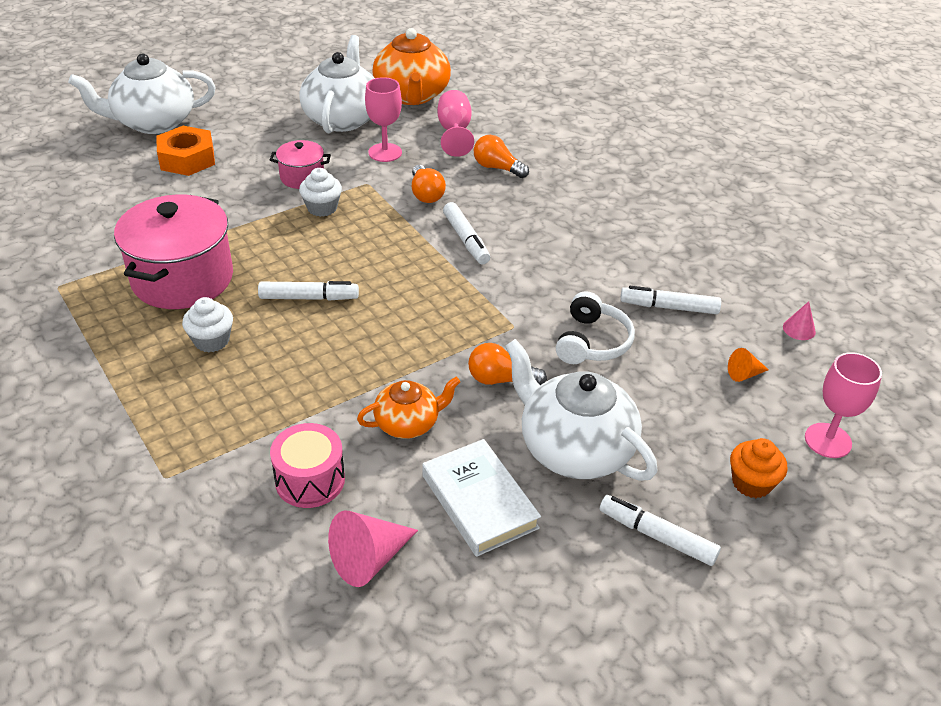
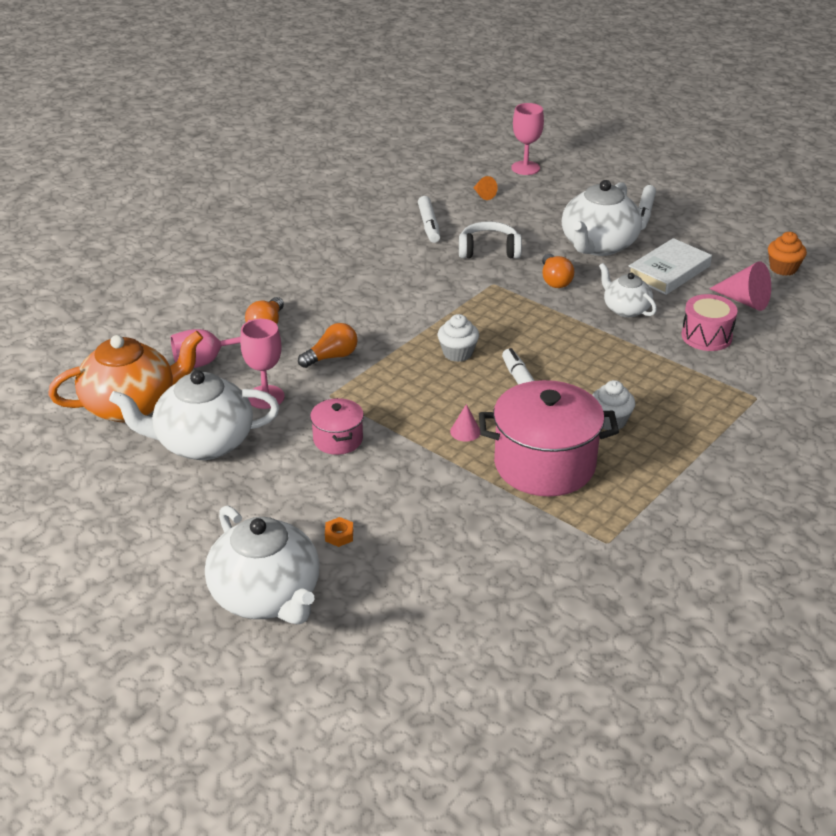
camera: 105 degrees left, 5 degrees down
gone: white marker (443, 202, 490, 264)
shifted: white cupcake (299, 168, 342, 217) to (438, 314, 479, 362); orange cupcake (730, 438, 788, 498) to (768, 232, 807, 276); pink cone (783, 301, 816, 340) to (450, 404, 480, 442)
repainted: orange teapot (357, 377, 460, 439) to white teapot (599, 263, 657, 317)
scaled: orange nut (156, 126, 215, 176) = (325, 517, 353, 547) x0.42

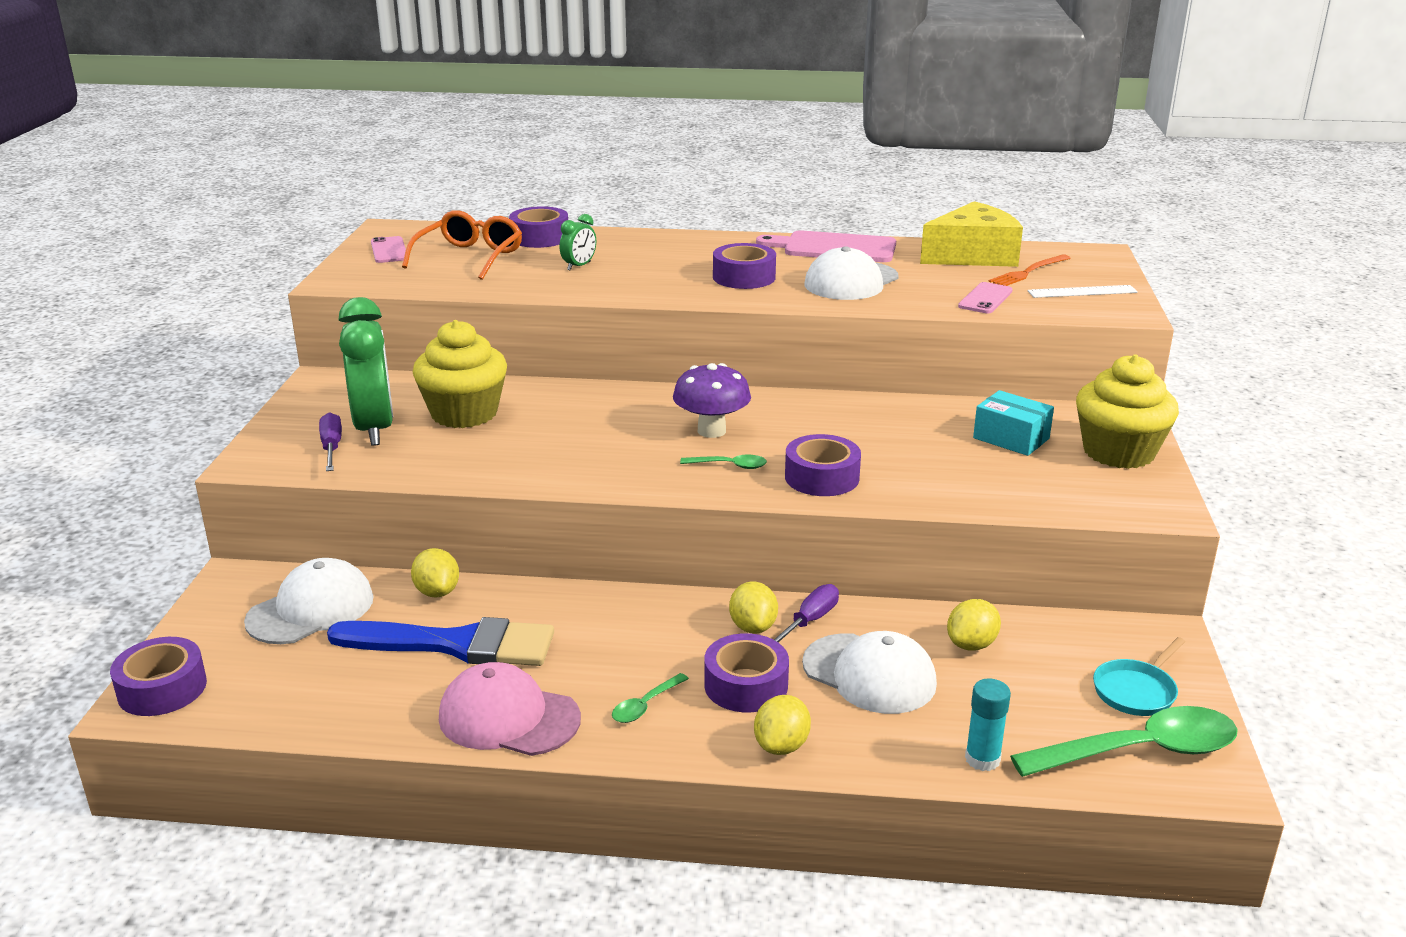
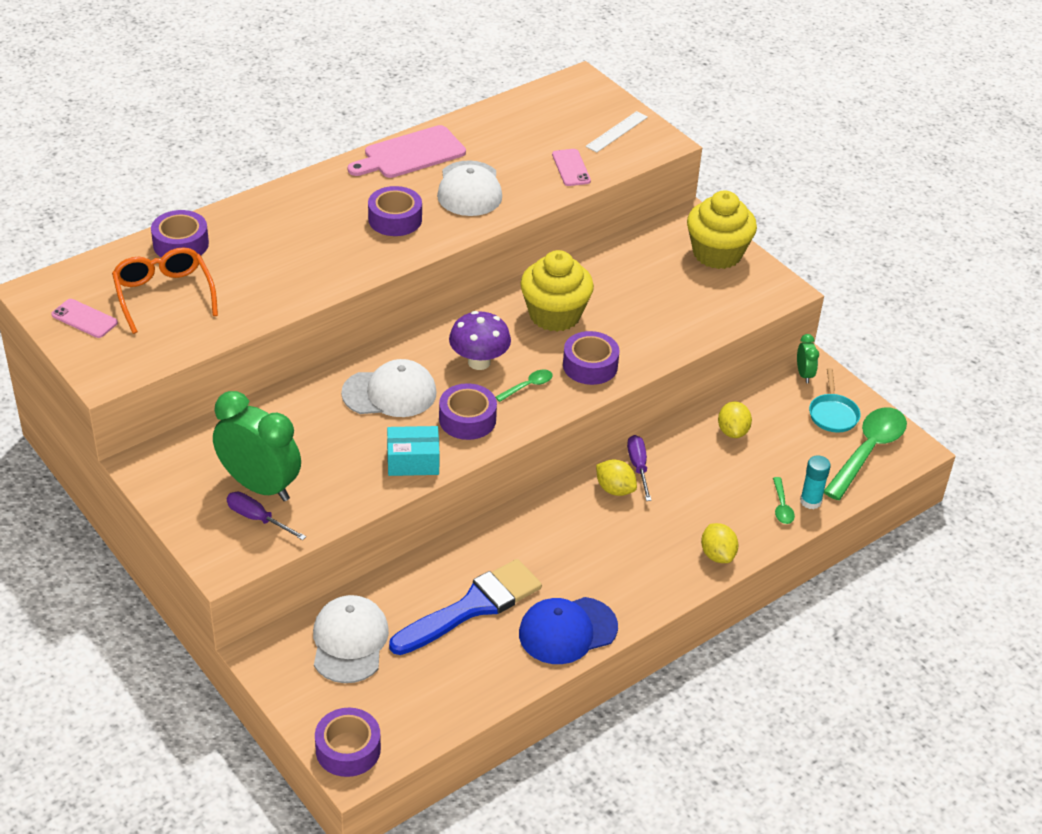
camera: 45 degrees left, 15 degrees up
gone: yellow lemon (411, 548, 459, 598); yellow cheese (920, 201, 1023, 267); orange fork (989, 254, 1070, 286)
shifted: yellow cupcake (413, 320, 507, 428) to (520, 250, 594, 332); green clock (560, 214, 596, 270) to (797, 334, 819, 383); green spoon (612, 673, 689, 723) to (773, 477, 795, 524); purple tape (704, 633, 789, 712) to (439, 383, 497, 440); white cap (802, 631, 937, 714) to (341, 359, 437, 417); turquoise box (973, 390, 1054, 456) to (387, 426, 440, 476)
repainted: pink cap (439, 662, 581, 756) to blue cap (519, 597, 618, 664)

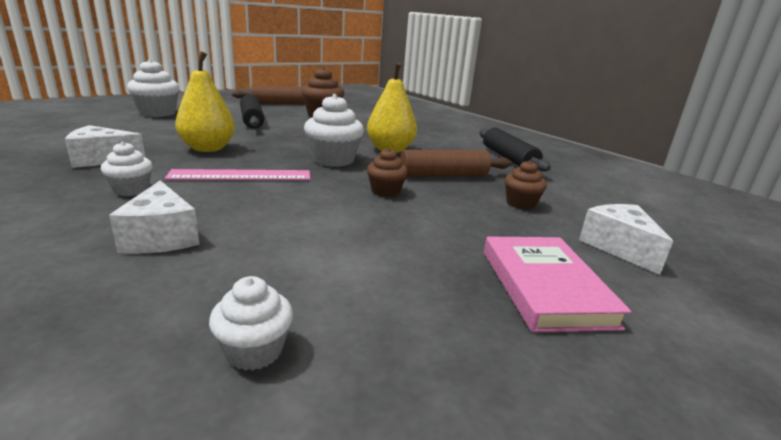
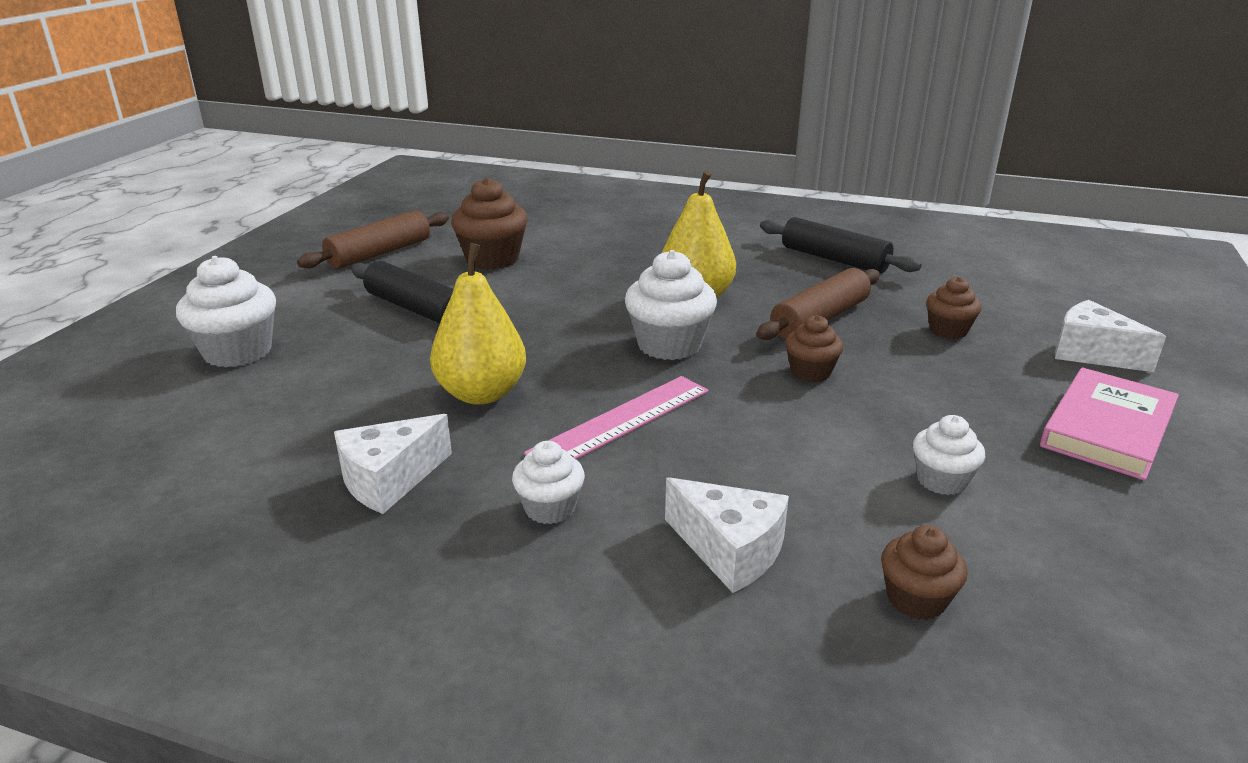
camera: 30 degrees left, 5 degrees up
new: brown cupcake (881, 525, 967, 620)
shifted: white cupcake (209, 276, 293, 371) to (913, 415, 985, 495)
rotated: pink book (484, 236, 632, 332) = (1040, 368, 1179, 480) 75 degrees clockwise

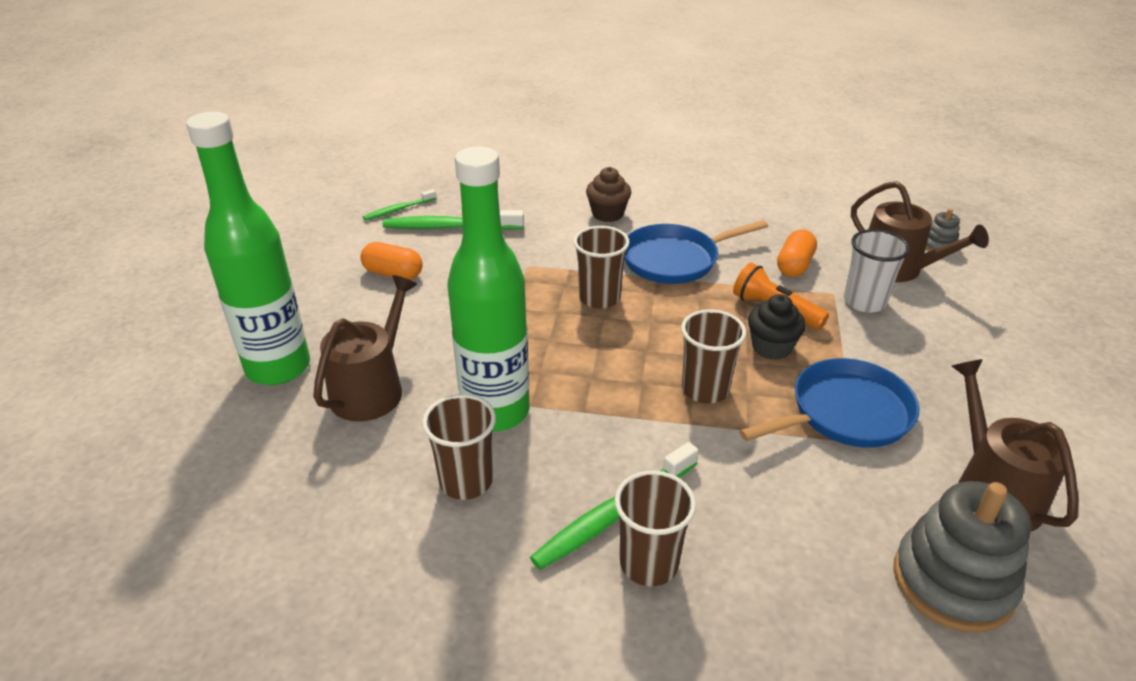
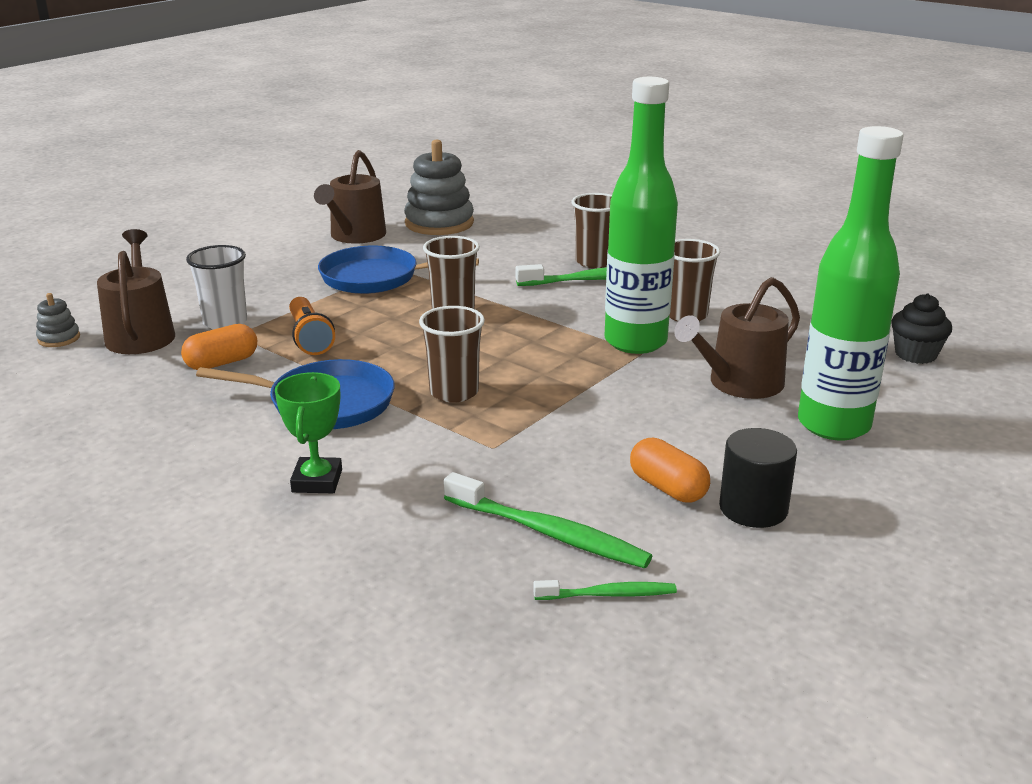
camera: 150 degrees left, 10 degrees down
new: black cylinder (719, 428, 797, 528)
shifted: black cupcake (748, 294, 806, 360) to (891, 294, 952, 364)
swapped: brown cupcake (586, 167, 632, 222) to green trophy (275, 372, 342, 493)

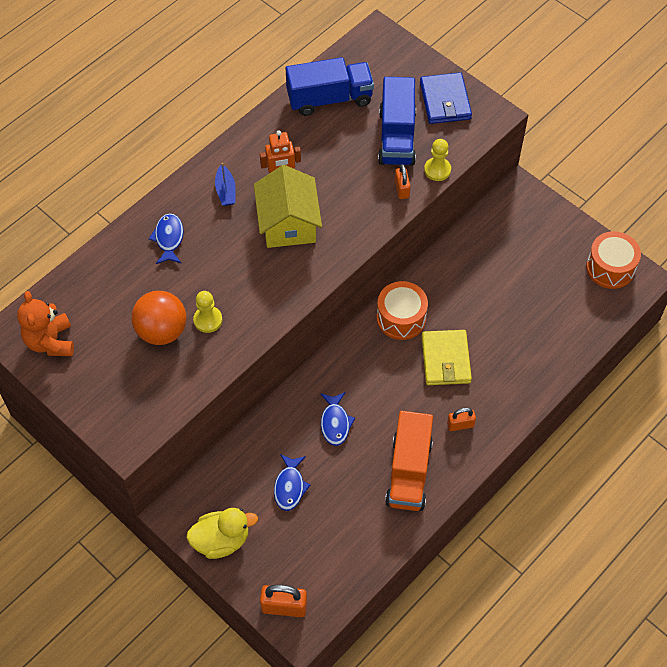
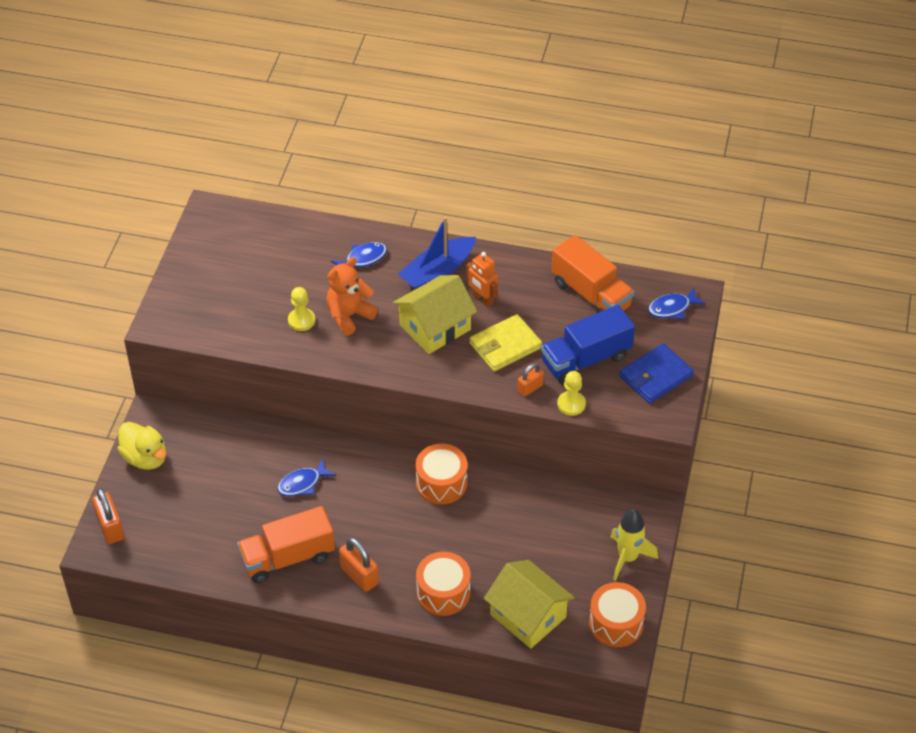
camera: 60 degrees right, 10 degrees down
gone: orange ball (132, 291, 186, 345)
new: orange drum (416, 552, 471, 616); yellow house (484, 560, 575, 649); yellow rocket (610, 509, 658, 581)
shifted: orange teddy bear (17, 291, 74, 356) to (326, 257, 378, 336); blue fish (274, 454, 310, 511) to (648, 287, 706, 319); yellow wallet (422, 330, 472, 385) to (469, 314, 542, 372)
repainted: blue truck (286, 57, 374, 116) to orange truck (551, 235, 634, 313)
scaled: blue boat (215, 163, 236, 206) = (398, 217, 476, 289) x1.87; orange padlock (447, 408, 476, 431) = (339, 537, 379, 592) x1.58

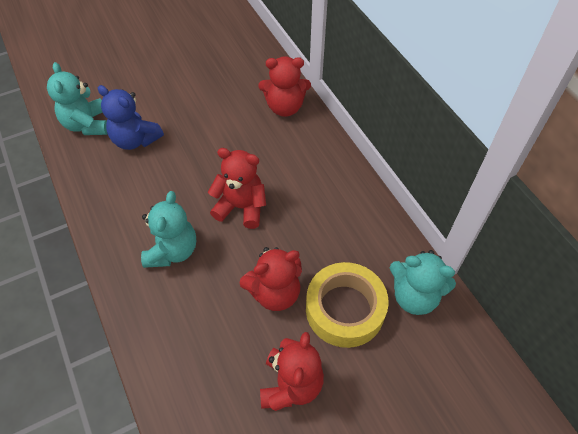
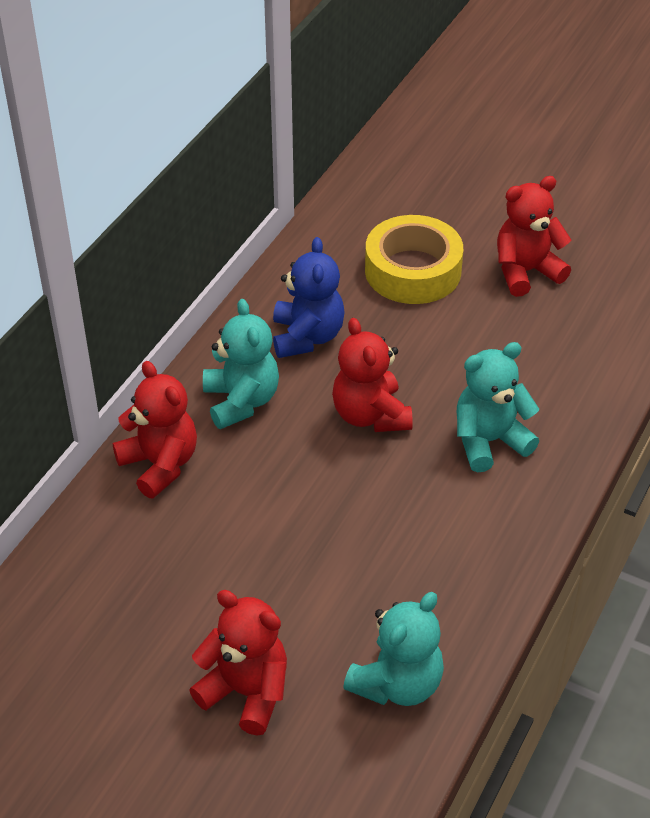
camera: 125 degrees left, 10 degrees down
shifted: blue teddy bear (98, 85, 164, 150) to (273, 237, 345, 358); red teddy bear (240, 247, 302, 311) to (189, 590, 287, 735); turquoise teddy bear (390, 250, 456, 315) to (203, 299, 279, 429)

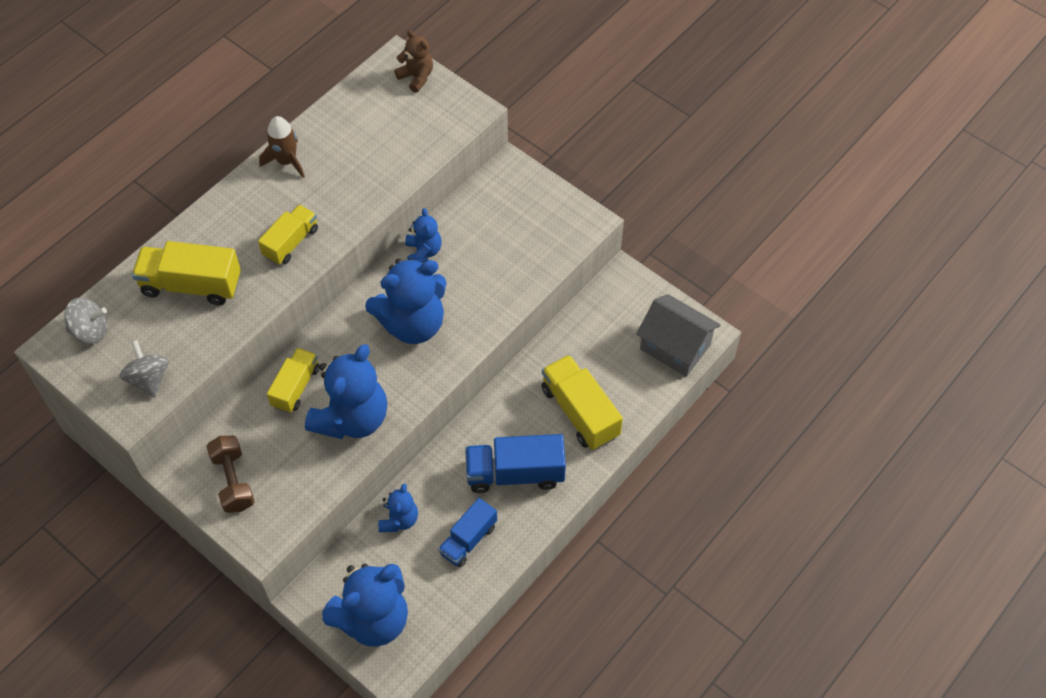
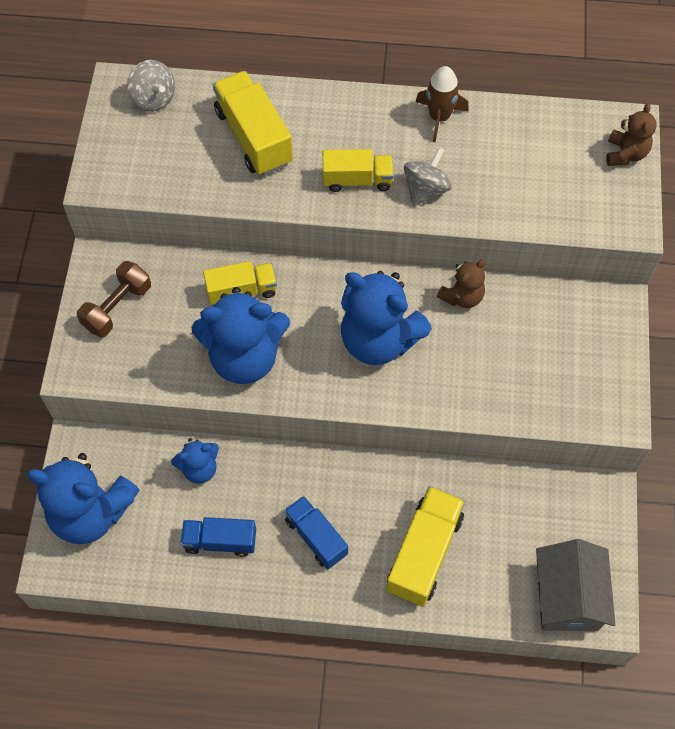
camera: 55 degrees right, 5 degrees up
shifted: grey spinning top (119, 340, 169, 398) to (404, 147, 452, 206)
repainted: blue teddy bear (405, 208, 442, 263) to brown teddy bear (437, 259, 486, 308)
scaled: blue truck (465, 434, 566, 493) = (284, 496, 348, 569) x0.65

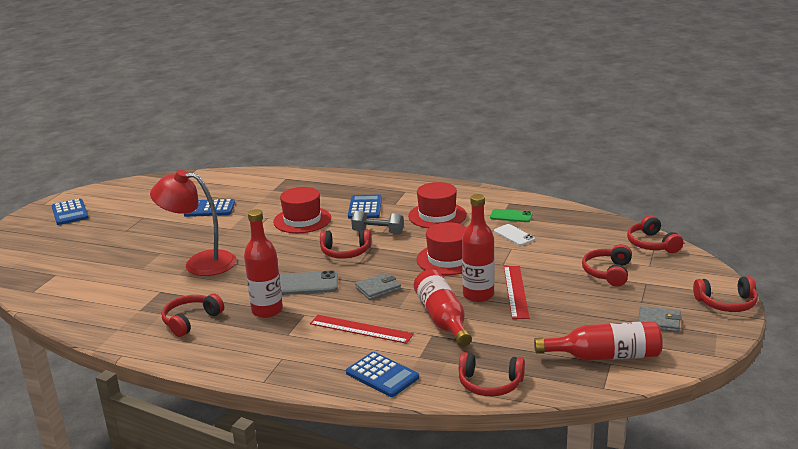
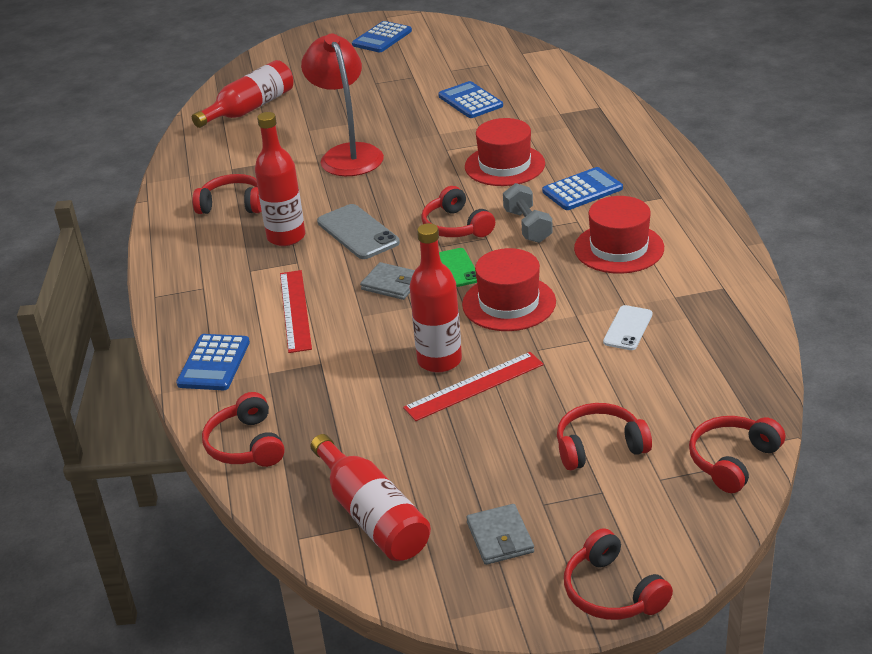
camera: 60 degrees right, 10 degrees up
shifted: red bottle (414, 269, 472, 347) to (192, 60, 293, 128); green phone (490, 209, 532, 222) to (439, 248, 477, 287)

